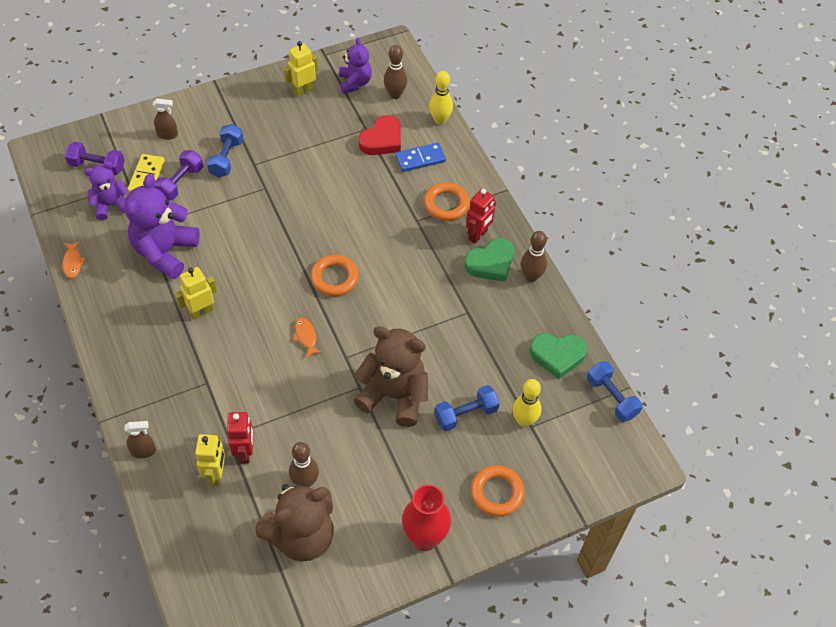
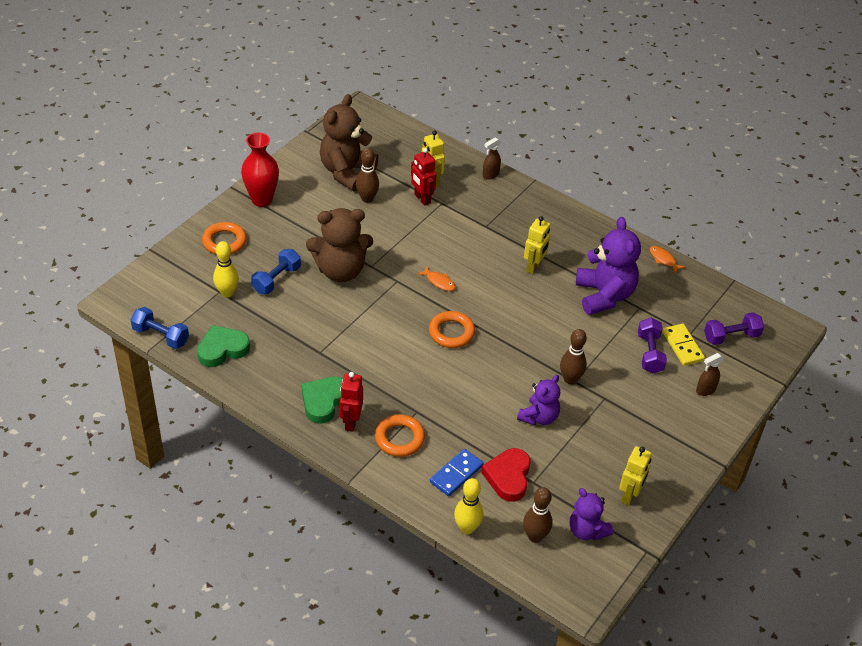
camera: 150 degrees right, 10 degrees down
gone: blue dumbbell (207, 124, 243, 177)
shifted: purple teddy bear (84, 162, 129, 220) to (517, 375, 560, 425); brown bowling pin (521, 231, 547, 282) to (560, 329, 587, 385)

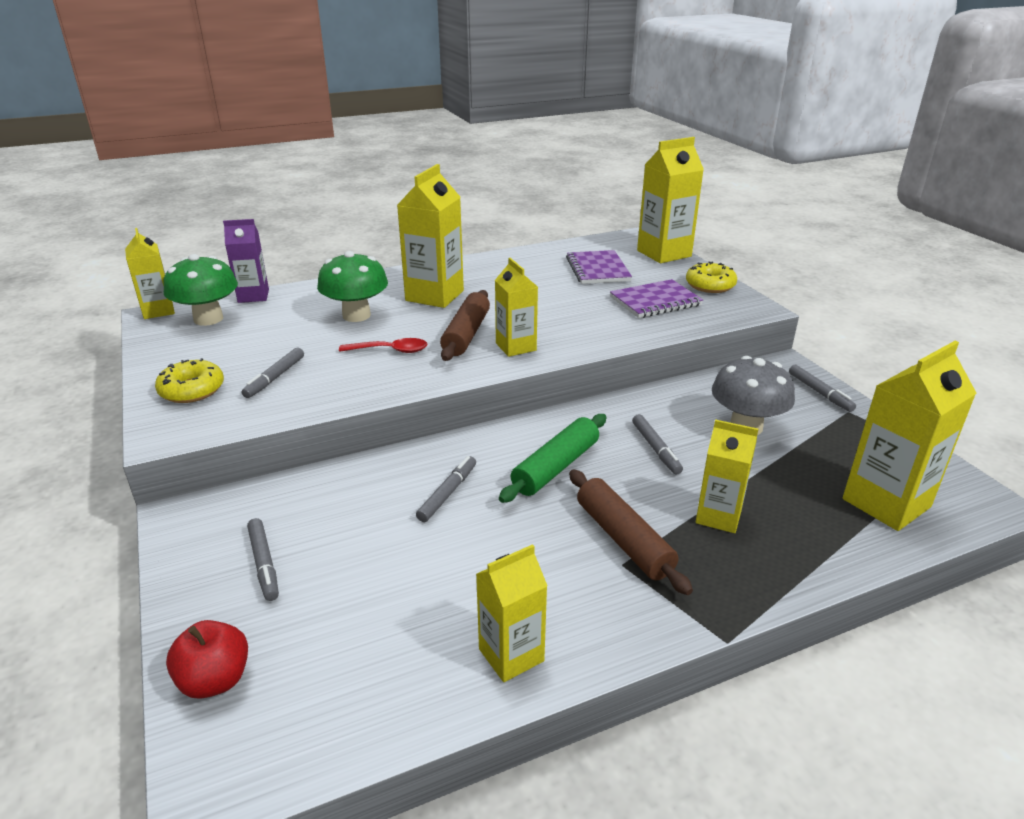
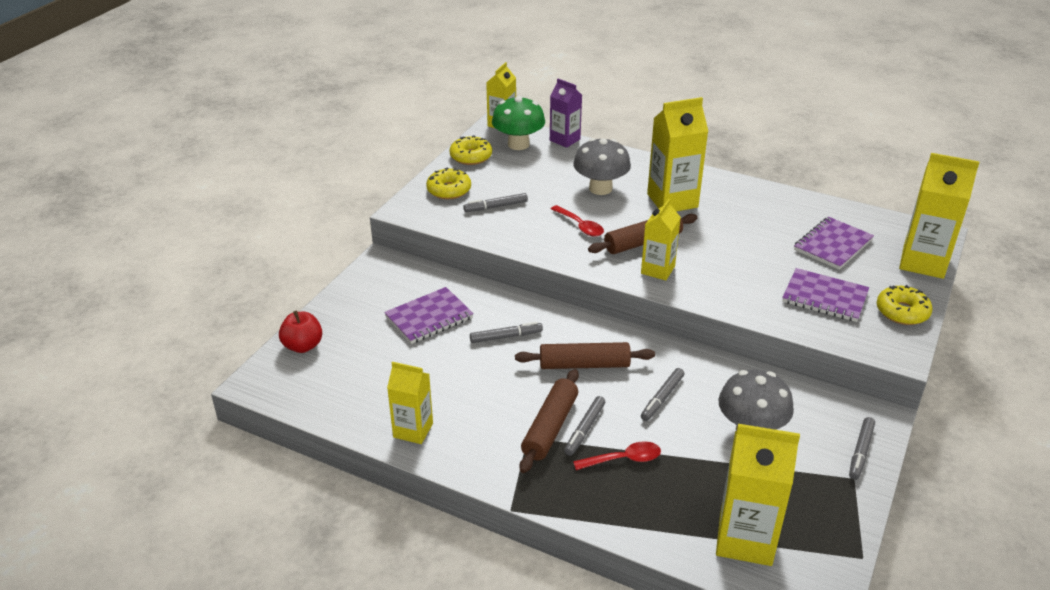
camera: 50 degrees right, 5 degrees up
new: purple notebook (384, 287, 474, 344); yellow donut (450, 135, 492, 165)
shifted: grey marker (247, 518, 279, 601) to (564, 396, 605, 456)
swapped: yellow carton (696, 419, 758, 533) to red spoon (573, 441, 661, 470)
repainted: green mushroom (317, 251, 388, 322) to grey mushroom (573, 138, 631, 195); green rolling pin (499, 414, 606, 503) to brown rolling pin (515, 342, 655, 369)

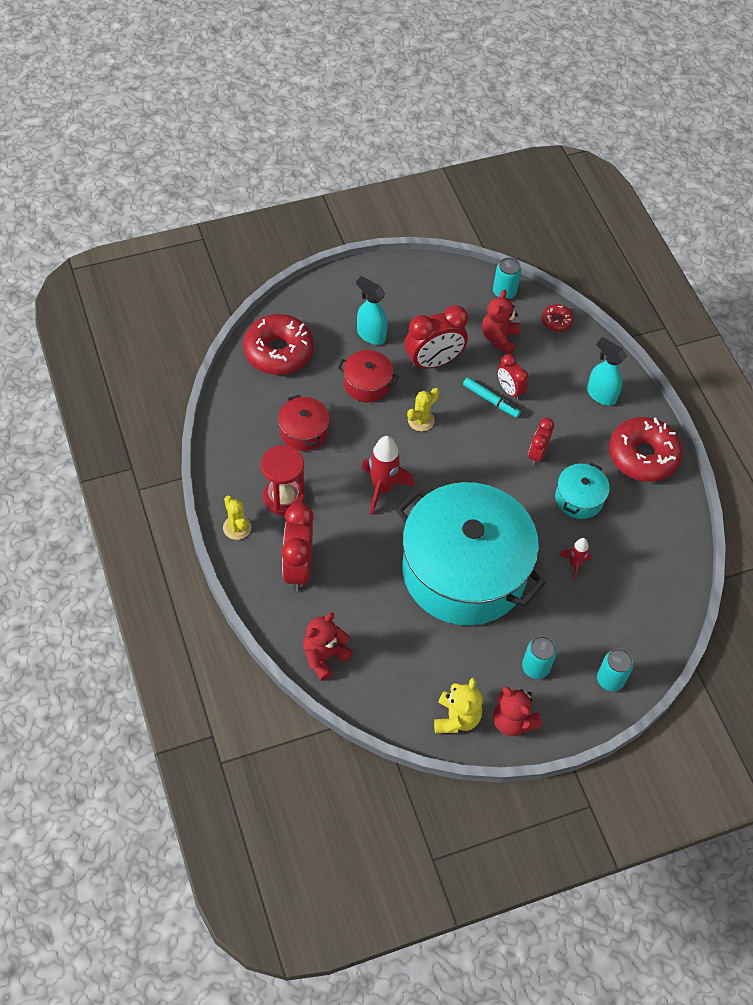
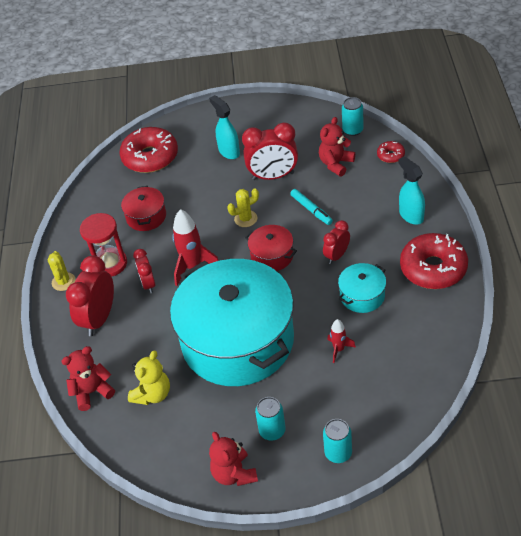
camera: 25 degrees right, 10 degrees down
shifted: red pot (338, 350, 399, 403) to (245, 225, 297, 271); yellow teddy bear (434, 678, 483, 733) to (128, 351, 170, 405); red clock (497, 354, 528, 400) to (133, 249, 156, 293)

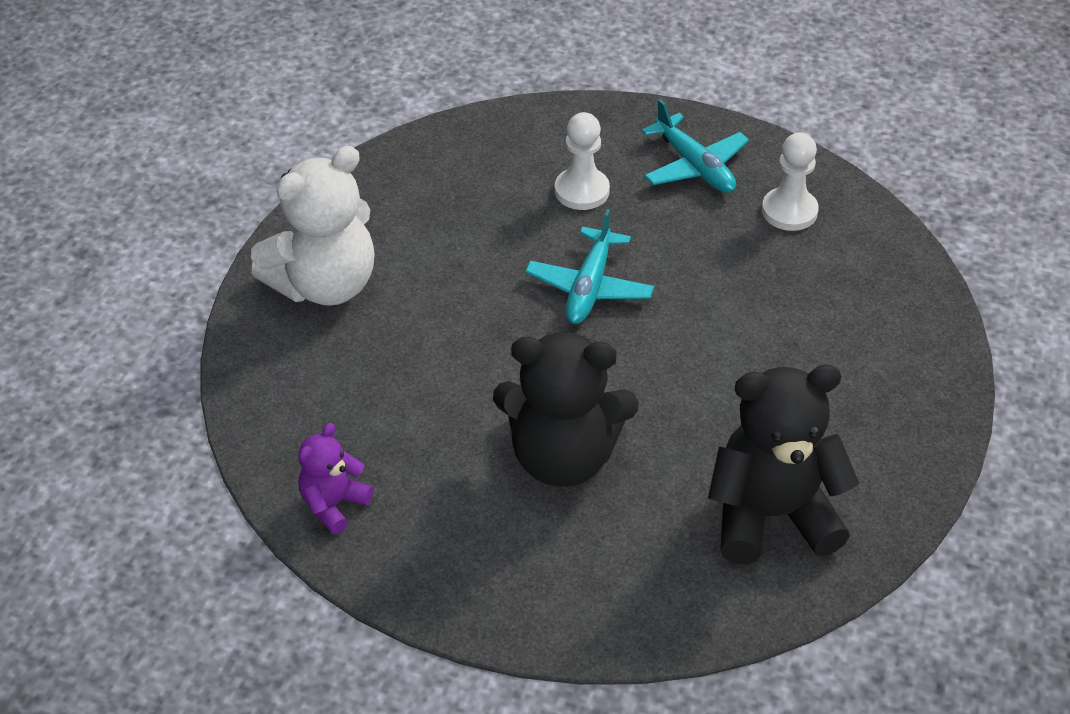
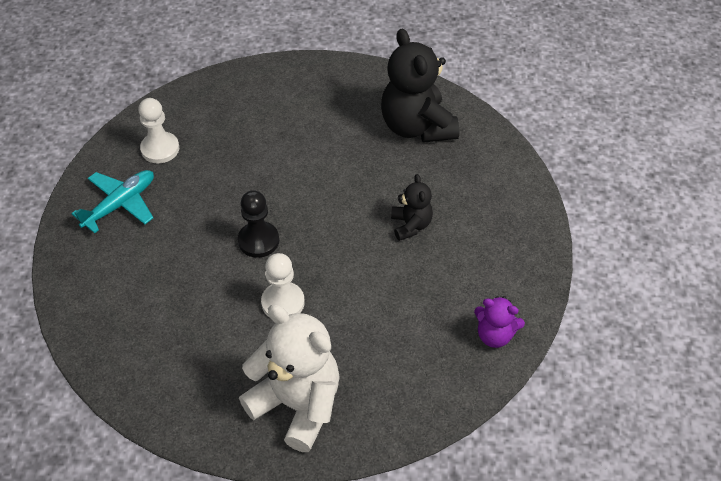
camera: 105 degrees left, 5 degrees up
shifted: white pawn (555, 112, 610, 210) to (261, 253, 305, 318)
swapped: turquoise plane (525, 209, 654, 324) to black pawn (238, 190, 279, 258)
scaled: black teddy bear (493, 332, 638, 487) = (391, 174, 433, 241) x0.51

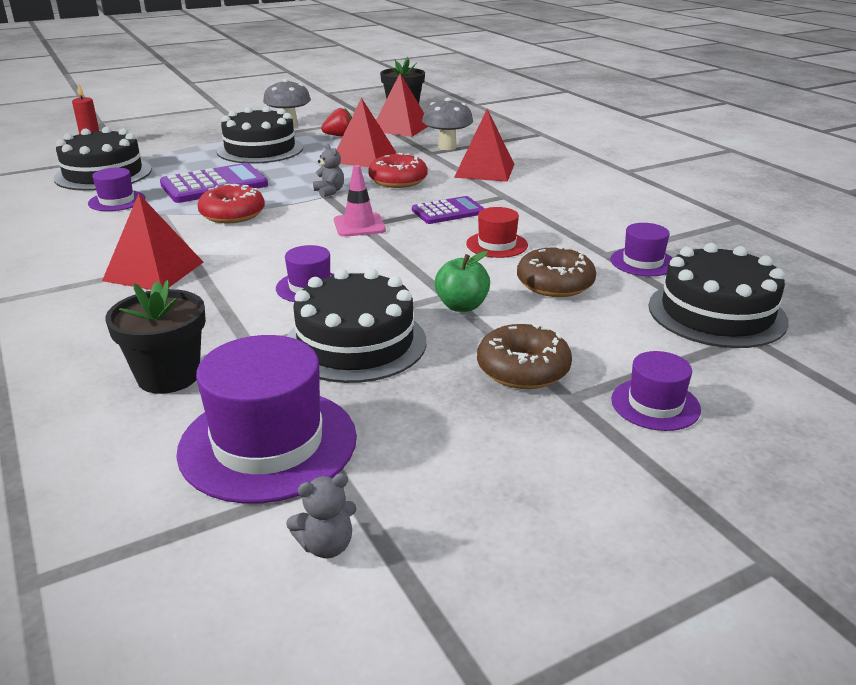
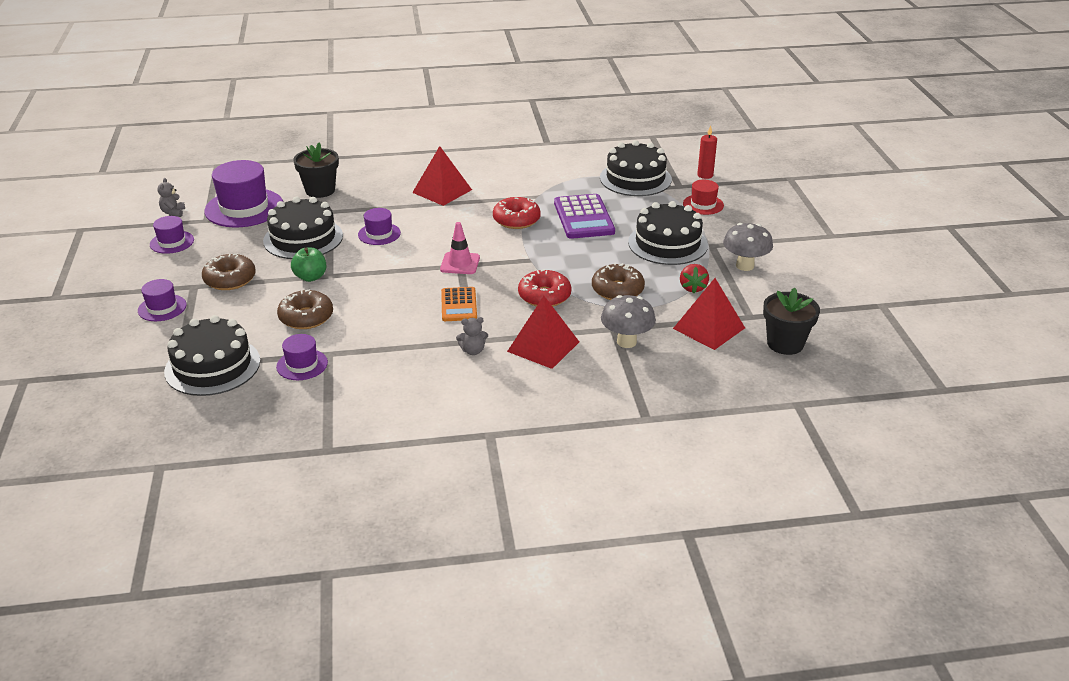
camera: 110 degrees right, 5 degrees up
shifted: purple hat (88, 168, 145, 211) to (150, 216, 194, 254); grey teddy bear (313, 144, 344, 197) to (456, 317, 488, 355); red hat (466, 207, 528, 258) to (683, 180, 724, 215)
swapped: red pyramid (337, 98, 396, 167) to brown donut (592, 262, 645, 300)
repainted: purple calculator (412, 196, 485, 224) to orange calculator (441, 287, 477, 321)

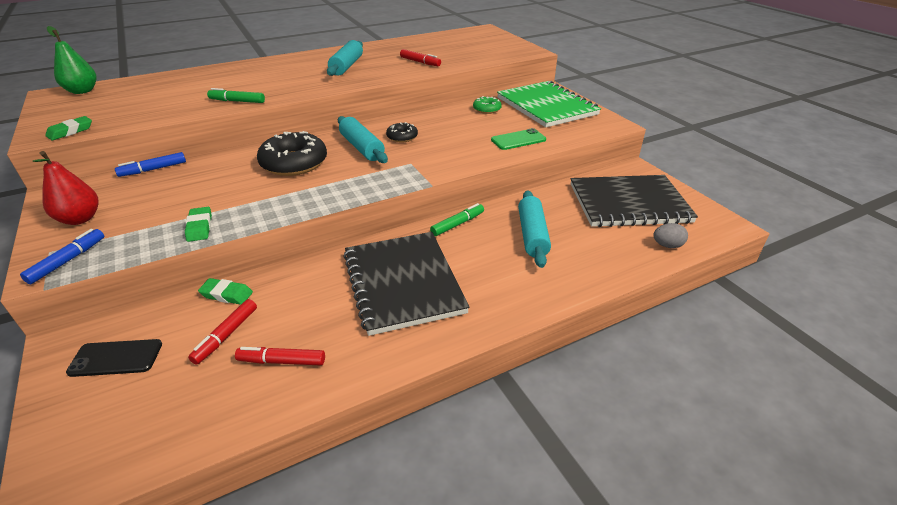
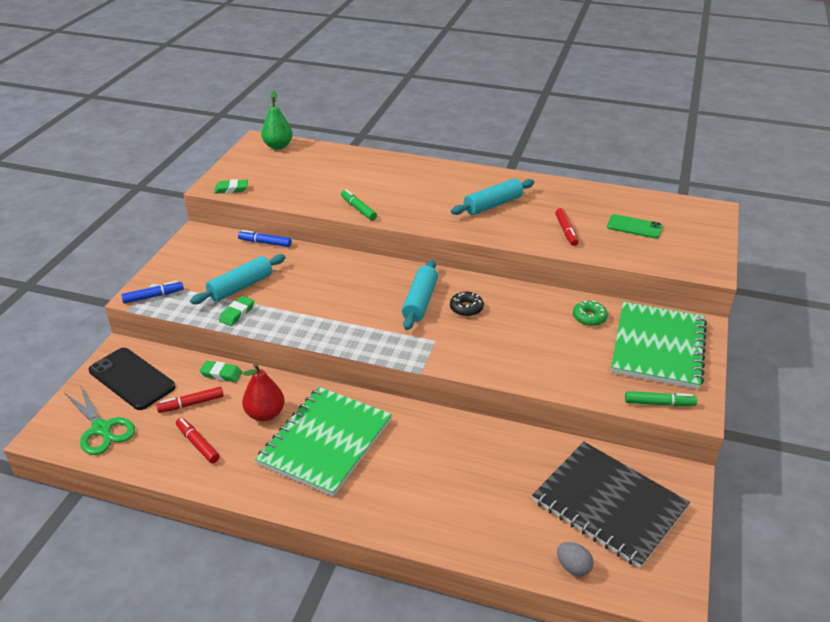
camera: 45 degrees right, 0 degrees up
gone: black donut (257, 131, 327, 176)
new: green scissors (65, 386, 135, 455)
shifted: red pear (33, 151, 99, 225) to (242, 363, 285, 422); green marker (430, 203, 484, 236) to (625, 391, 697, 406); green phone (491, 128, 546, 150) to (607, 214, 663, 239); turquoise rolling pin (518, 190, 551, 268) to (190, 254, 286, 304)
repainted: black notebook (343, 232, 469, 336) to green notebook (255, 387, 392, 497)
rotated: green eraser (198, 278, 253, 305) = (199, 361, 242, 382) 45 degrees counterclockwise
scaled: black phone (66, 339, 162, 377) = (89, 348, 176, 410) x1.57

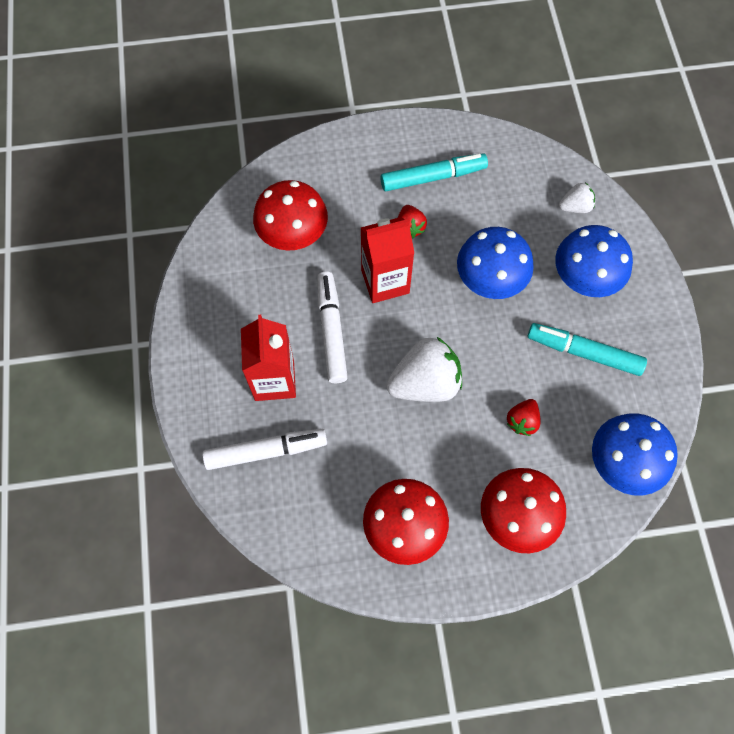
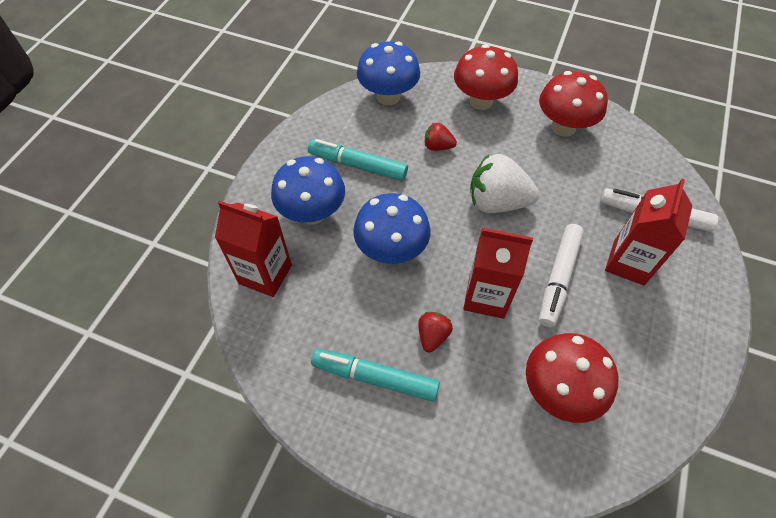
camera: 150 degrees left, 10 degrees down
swapped: white strawberry (559, 183, 595, 213) to red carton (215, 200, 292, 297)
rotated: red strawberry (507, 399, 541, 436) = (425, 123, 457, 151) 135 degrees counterclockwise; turquoise marker (528, 323, 647, 376) = (308, 139, 408, 181) 150 degrees clockwise

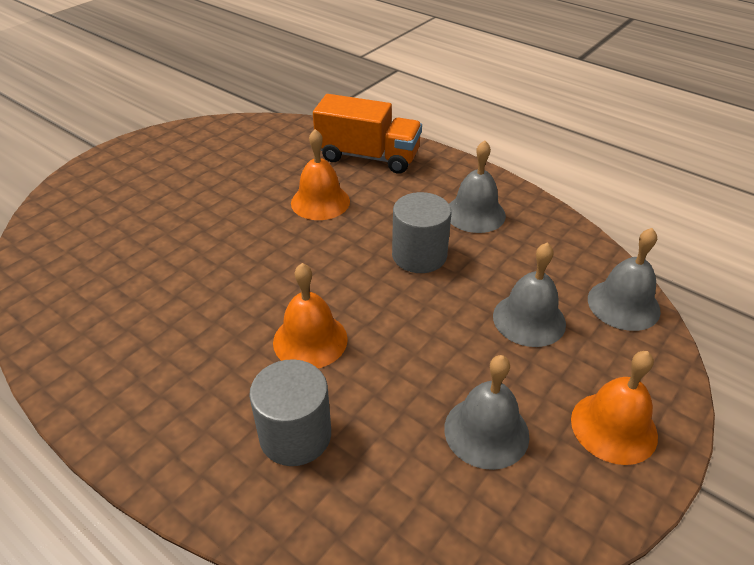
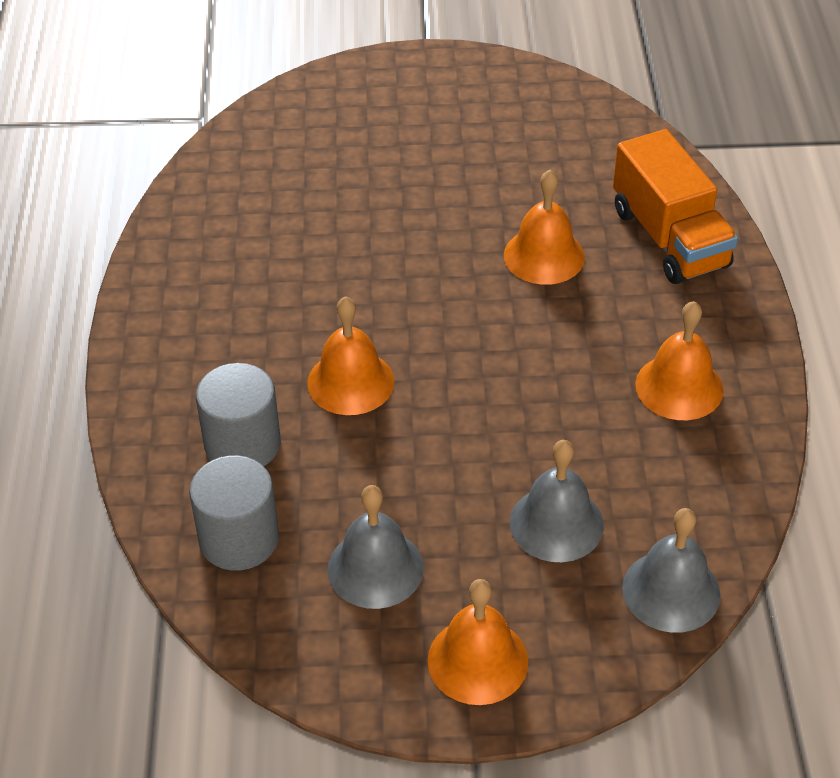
camera: 50 degrees right, 5 degrees up
shifted: grey cylinder (392, 192, 451, 273) to (189, 455, 279, 571)
repainted: grey bell (449, 140, 506, 233) to orange bell (635, 301, 724, 420)

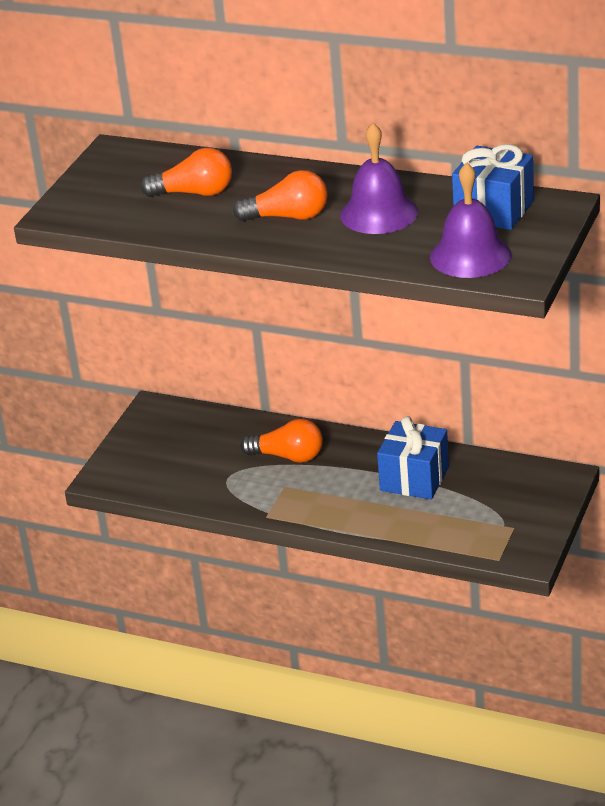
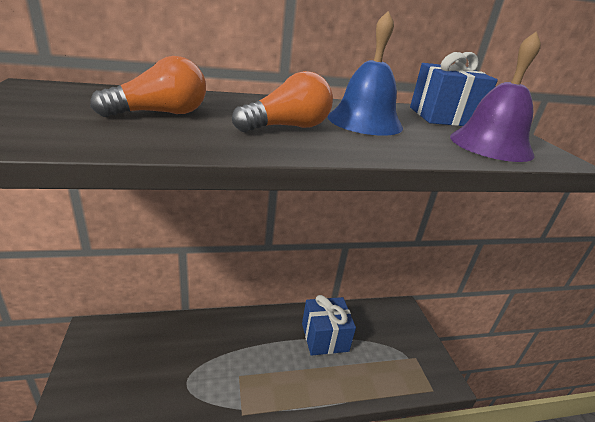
camera: 40 degrees left, 5 degrees down
gone: orange light bulb (240, 419, 323, 463)
repainted: purple bell (340, 123, 418, 234) to blue bell (328, 11, 403, 136)

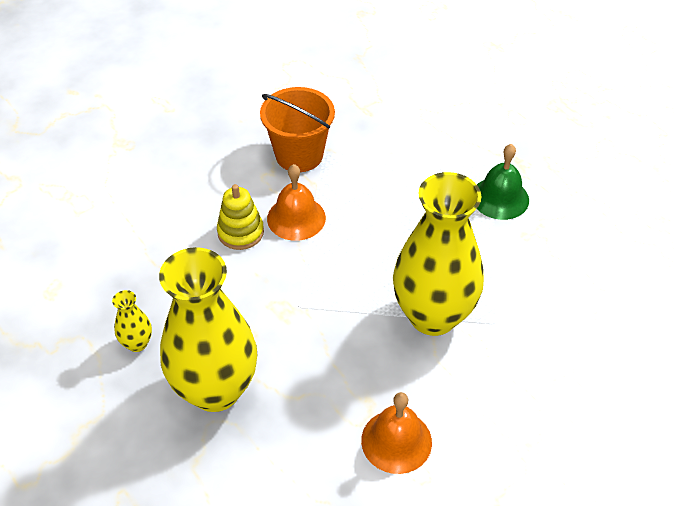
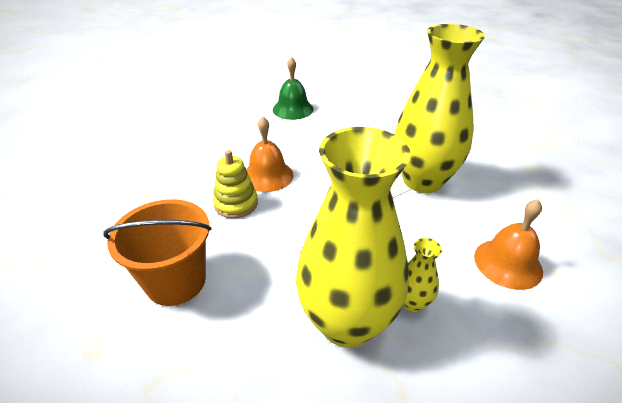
camera: 40 degrees left, 10 degrees down
shifted: yellow vase (112, 290, 152, 352) to (403, 238, 442, 312); orange bucket (260, 87, 335, 172) to (103, 199, 212, 306); green bell (477, 144, 529, 220) to (273, 57, 314, 120)

